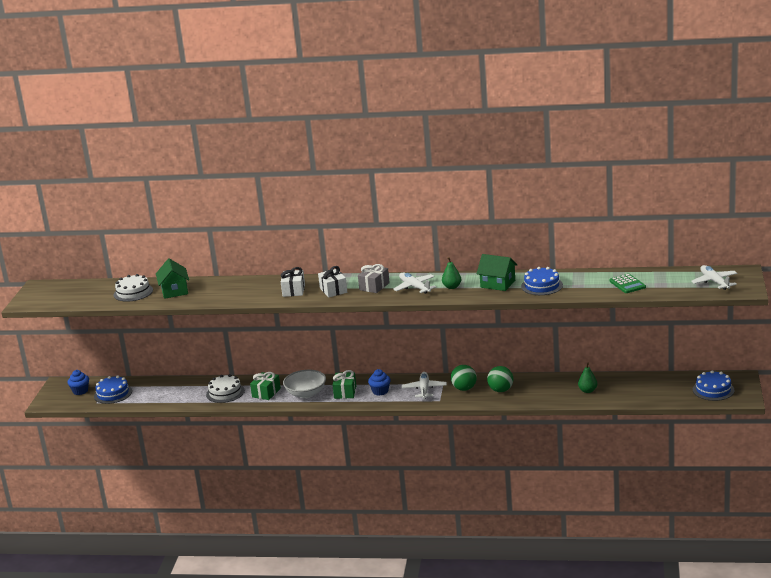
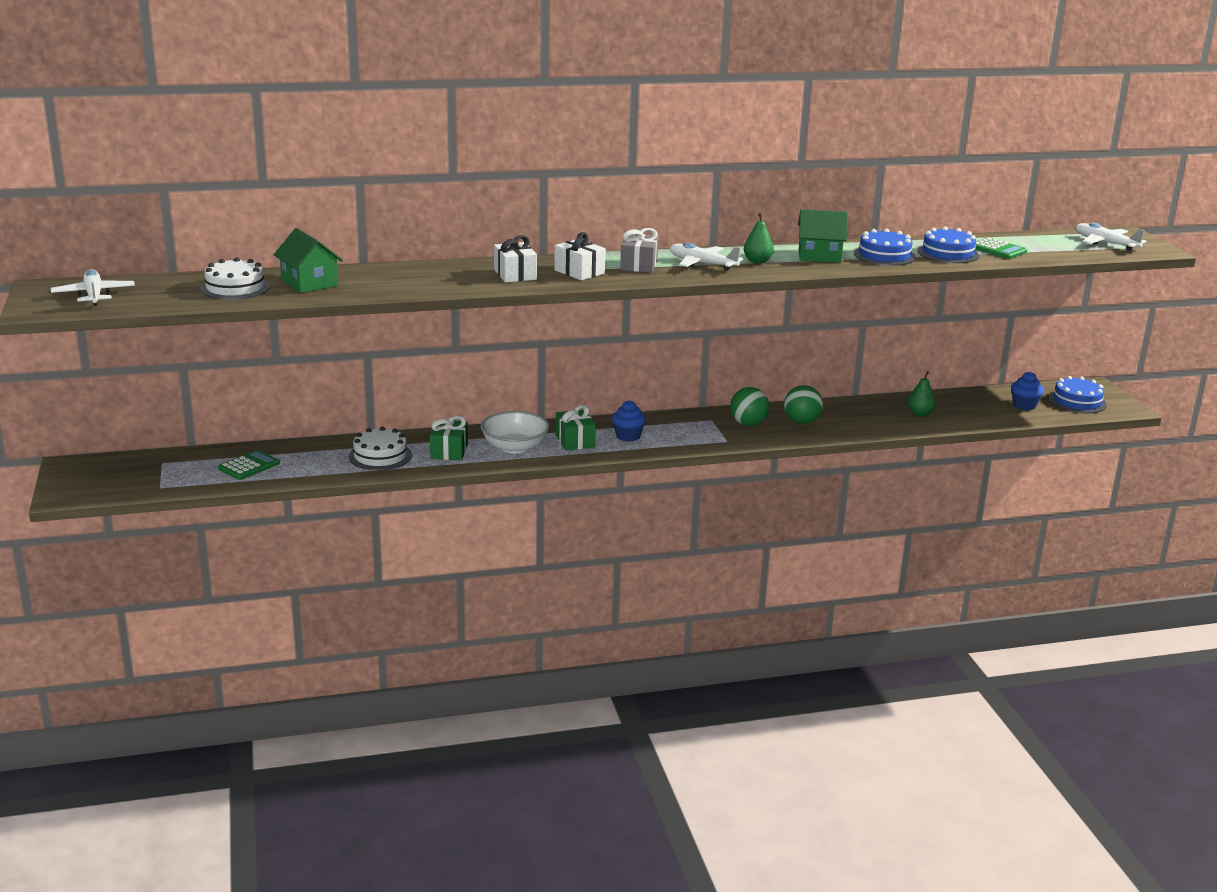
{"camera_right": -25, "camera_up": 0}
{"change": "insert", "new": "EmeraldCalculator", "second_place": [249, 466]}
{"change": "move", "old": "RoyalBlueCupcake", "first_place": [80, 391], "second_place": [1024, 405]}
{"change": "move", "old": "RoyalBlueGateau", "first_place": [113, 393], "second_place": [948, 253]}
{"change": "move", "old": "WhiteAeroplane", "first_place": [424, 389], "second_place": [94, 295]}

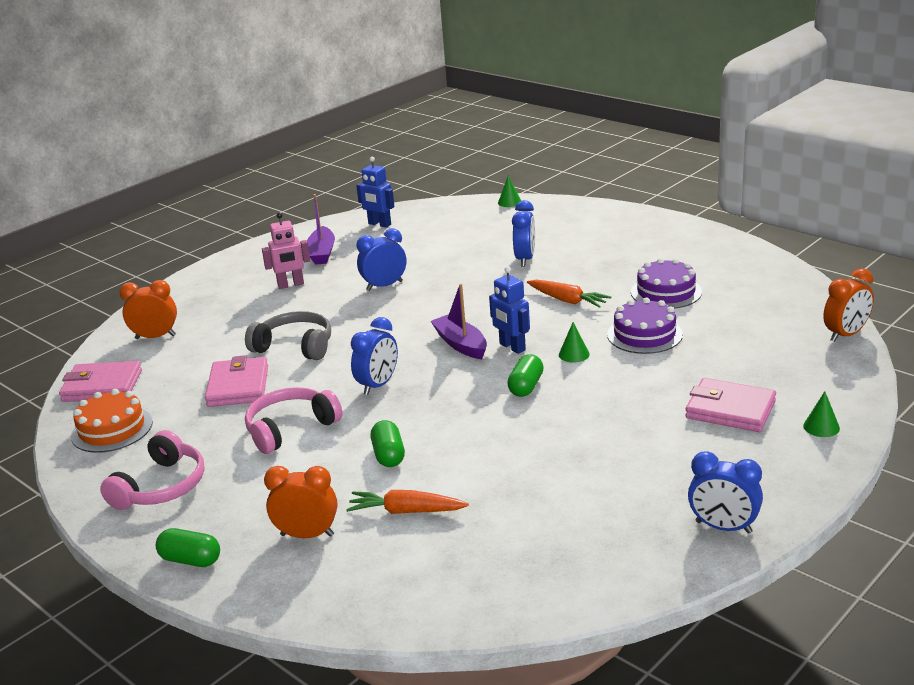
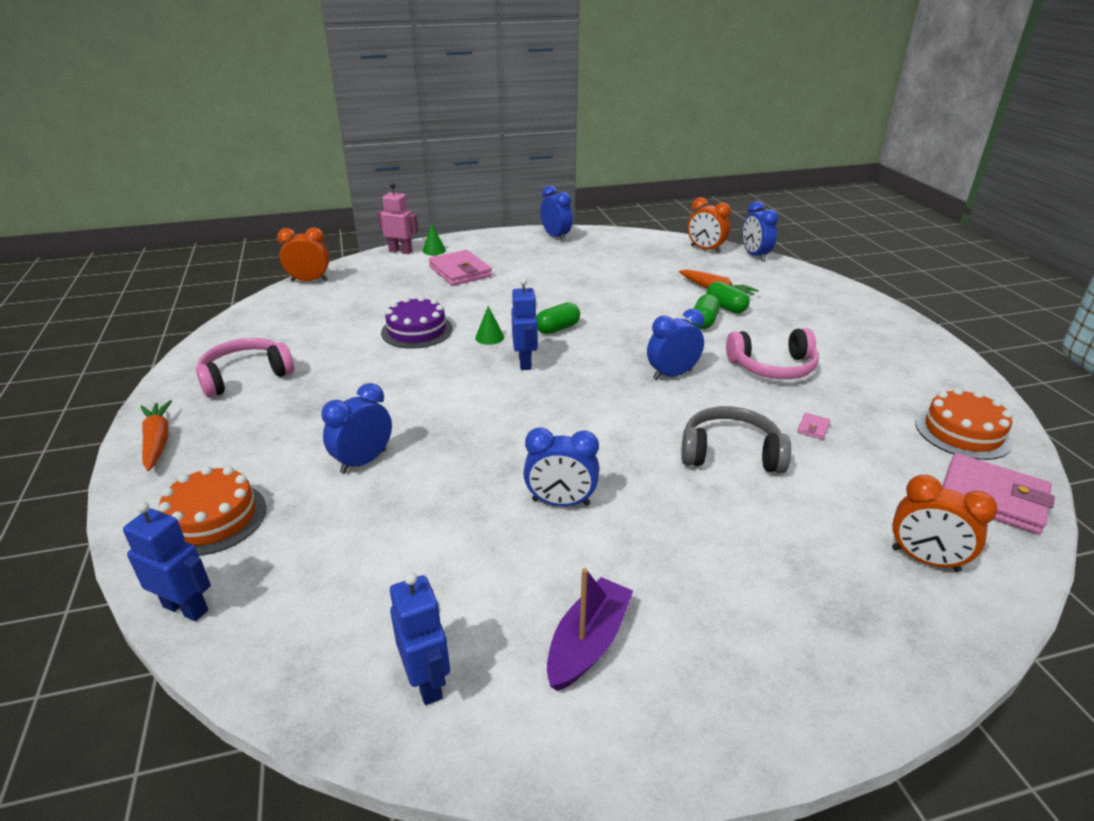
{"camera_right": -150, "camera_up": 5}
{"change": "delete", "old": "VioletToyBoat", "first_place": [461, 344]}
{"change": "delete", "old": "VioletGateau", "first_place": [666, 292]}
{"change": "insert", "new": "OrangeGateau", "second_place": [212, 518]}
{"change": "insert", "new": "RoyalBlueBedsideClock", "second_place": [755, 255]}
{"change": "move", "old": "RosePinkOverEarHeadphones", "first_place": [161, 486], "second_place": [245, 376]}
{"change": "move", "old": "EmeraldCapsule", "first_place": [190, 560], "second_place": [726, 307]}
{"change": "move", "old": "RosePinkRobotFigure", "first_place": [291, 285], "second_place": [400, 251]}
{"change": "move", "old": "OrangeBedsideClock", "first_place": [307, 535], "second_place": [705, 249]}
{"change": "move", "old": "OrangeToyCarrot", "first_place": [567, 300], "second_place": [157, 441]}
{"change": "replace", "old": "EmeraldCone", "new": "RoyalBlueRobotFigure", "first_place": [509, 202], "second_place": [186, 608]}
{"change": "rotate", "old": "GreyOverEarHeadphones", "first_place": [295, 346], "second_place": [730, 453], "degrees": 135}
{"change": "resize", "old": "RosePinkBillfold", "first_place": [238, 386], "second_place": [813, 428], "factor": 0.4}

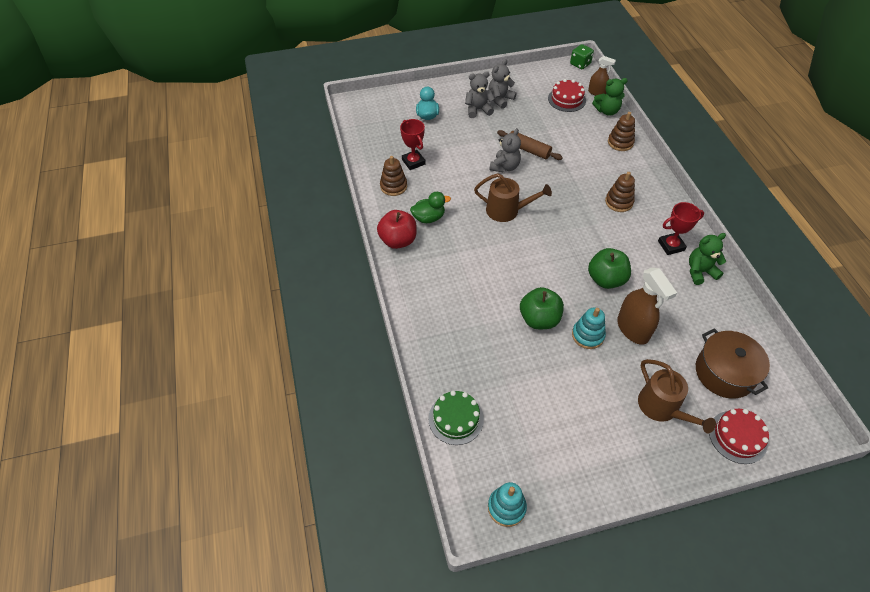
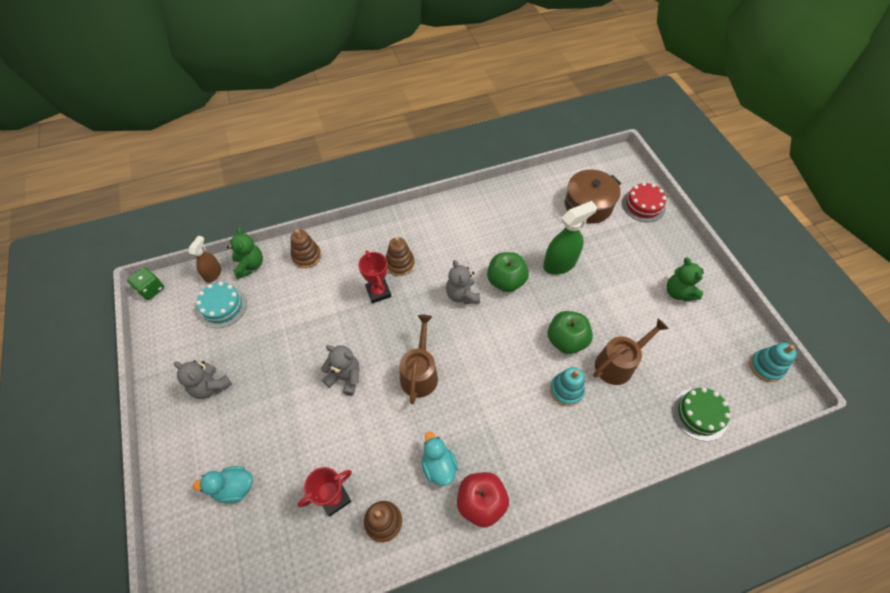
{"camera_right": -95, "camera_up": 5}
{"change": "delete", "old": "RussetPastryRoller", "first_place": [528, 150]}
{"change": "move", "old": "GreyStuffedBear", "first_place": [478, 110], "second_place": [462, 295]}
{"change": "move", "old": "AquaStackingToy", "first_place": [587, 335], "second_place": [566, 390]}
{"change": "move", "old": "RussetWateringPot", "first_place": [662, 408], "second_place": [618, 364]}
{"change": "move", "old": "CrimsonAwardCup", "first_place": [671, 246], "second_place": [378, 292]}
{"change": "move", "old": "EmeraldStuffedBear", "first_place": [700, 272], "second_place": [678, 292]}
{"change": "recolor", "old": "EmeraldToyDuck", "new": "AquaToyDuck", "first_place": [428, 218], "second_place": [438, 466]}
{"change": "recolor", "old": "CrimsonGateau", "new": "AquaGateau", "first_place": [566, 99], "second_place": [222, 306]}
{"change": "recolor", "old": "RussetSprayer", "new": "EmeraldSprayer", "first_place": [633, 329], "second_place": [560, 264]}

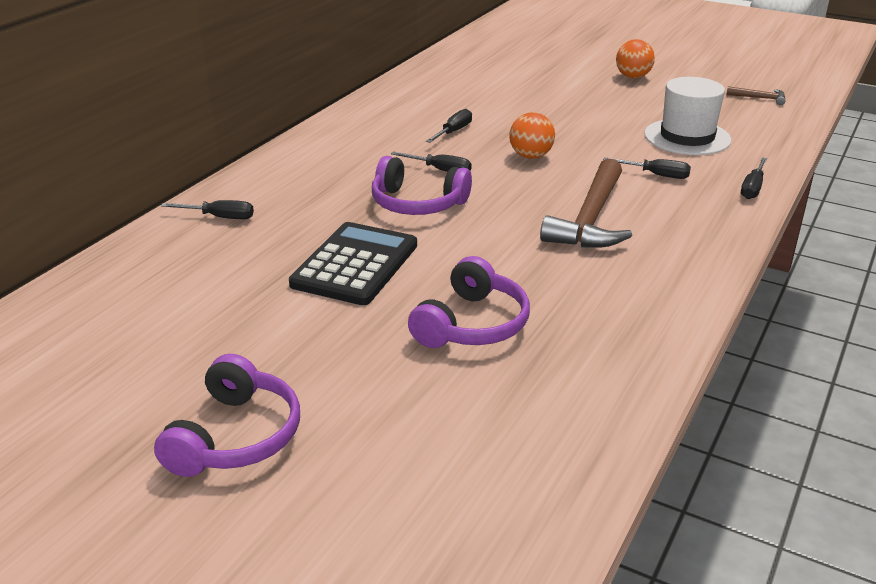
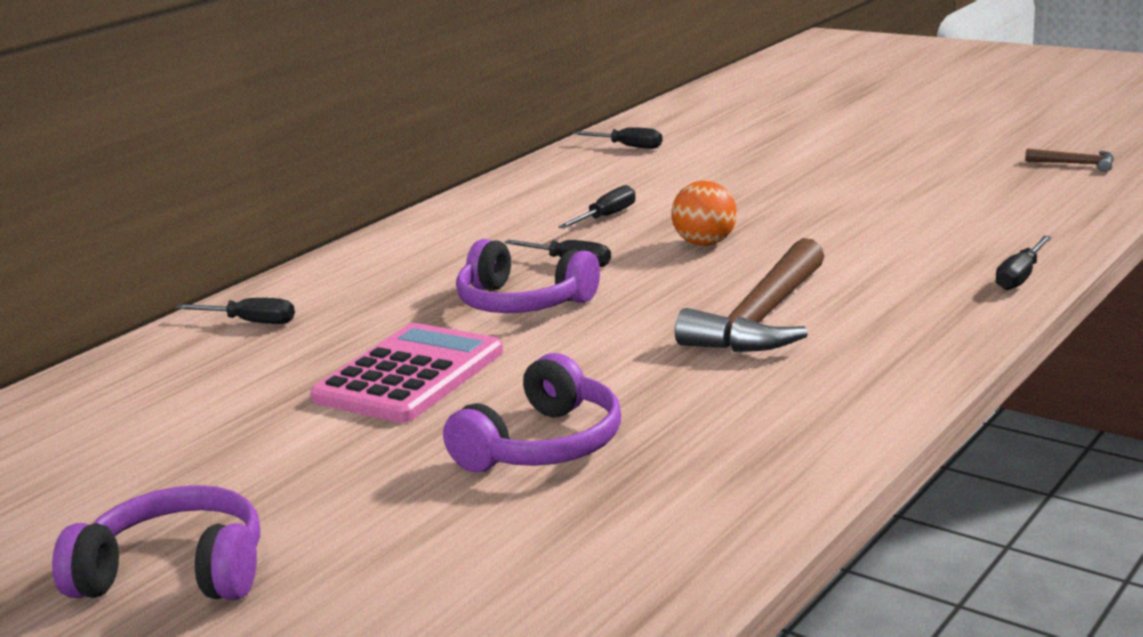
{"camera_right": 10, "camera_up": -10}
{"change": "delete", "old": "OrangePlayBall", "first_place": [633, 77]}
{"change": "delete", "old": "WhiteHat", "first_place": [687, 137]}
{"change": "move", "old": "EbonyHandScrewdriver", "first_place": [656, 175], "second_place": [628, 147]}
{"change": "recolor", "old": "EbonyCalculator", "new": "RosePinkCalculator", "first_place": [355, 265], "second_place": [410, 375]}
{"change": "rotate", "old": "VioletOverEarHeadphones", "first_place": [235, 436], "second_place": [175, 572], "degrees": -105}

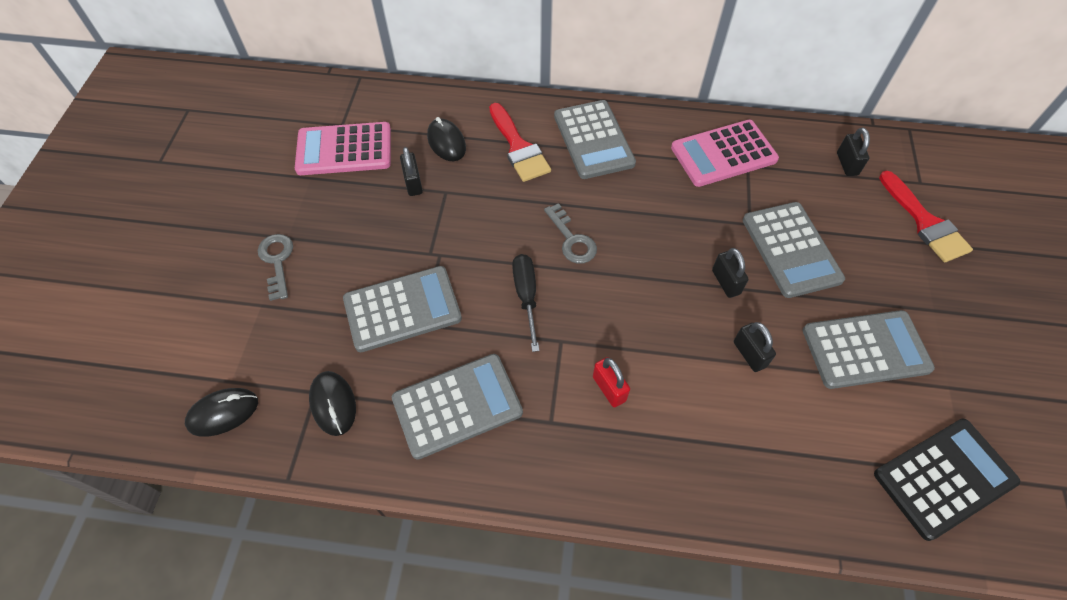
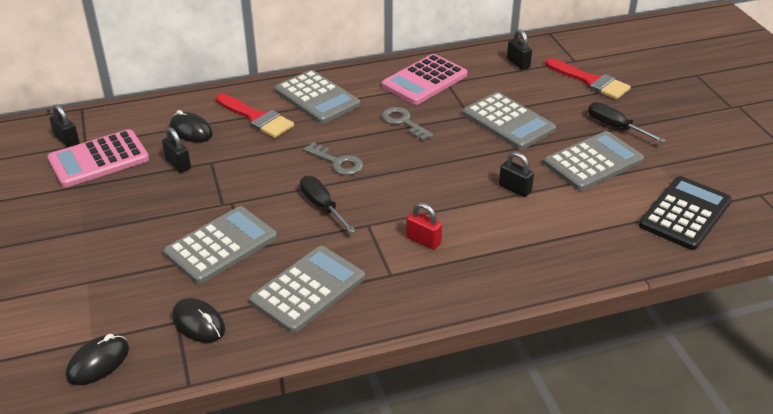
{"camera_right": -25, "camera_up": -20}
{"change": "insert", "new": "EbonyHandScrewdriver", "second_place": [615, 127]}
{"change": "move", "old": "GreyDoorKey", "first_place": [277, 261], "second_place": [403, 122]}
{"change": "move", "old": "EbonyPadlock", "first_place": [725, 282], "second_place": [67, 140]}

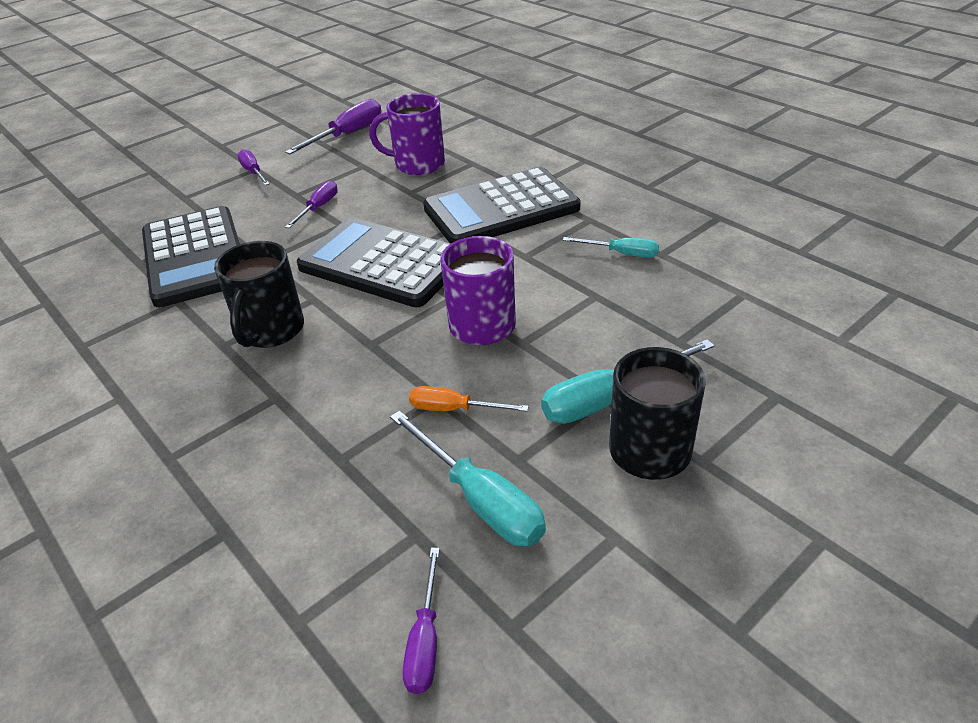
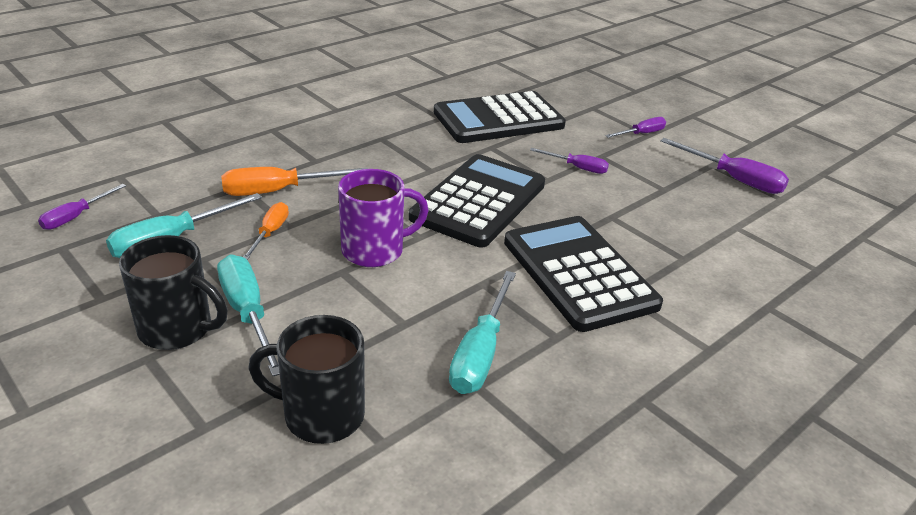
{"camera_right": 85, "camera_up": -5}
{"change": "delete", "old": "VioletMug", "first_place": [418, 164]}
{"change": "insert", "new": "OrangeHandScrewdriver", "second_place": [278, 191]}
{"change": "move", "old": "EbonyMug", "first_place": [271, 331], "second_place": [321, 415]}
{"change": "rotate", "old": "VioletHandScrewdriver", "first_place": [425, 640], "second_place": [76, 217], "degrees": -60}
{"change": "resize", "old": "AquaHandScrewdriver", "first_place": [622, 253], "second_place": [480, 353], "factor": 1.64}

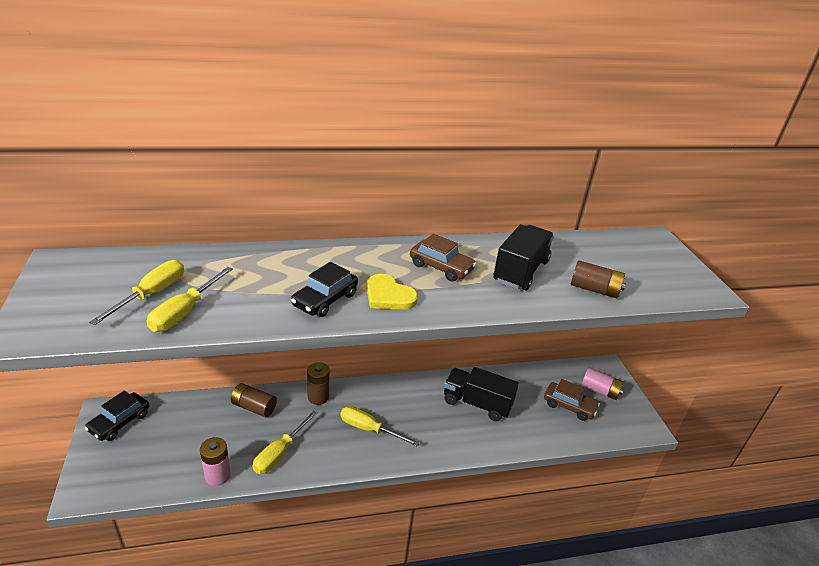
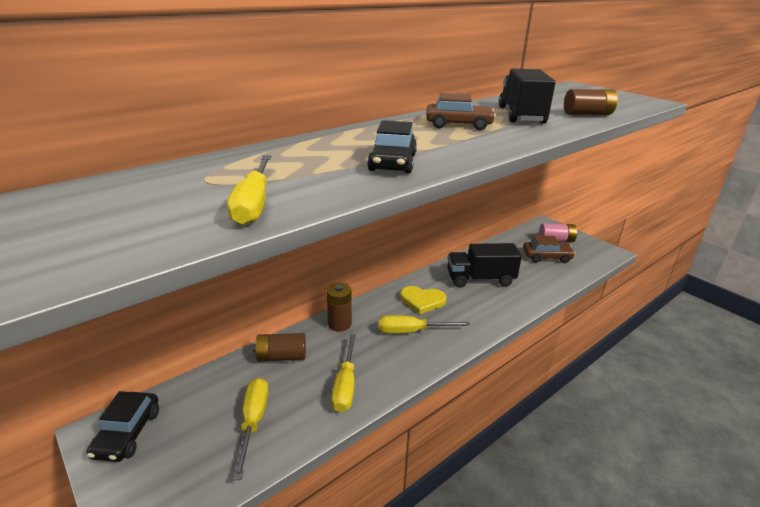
{"camera_right": -25, "camera_up": -5}
{"change": "delete", "old": "RosePinkAaBattery", "first_place": [217, 475]}
{"change": "move", "old": "BrightYellowHandScrewdriver", "first_place": [152, 294], "second_place": [253, 422]}
{"change": "move", "old": "BrightYellowHeartShape", "first_place": [388, 295], "second_place": [422, 301]}

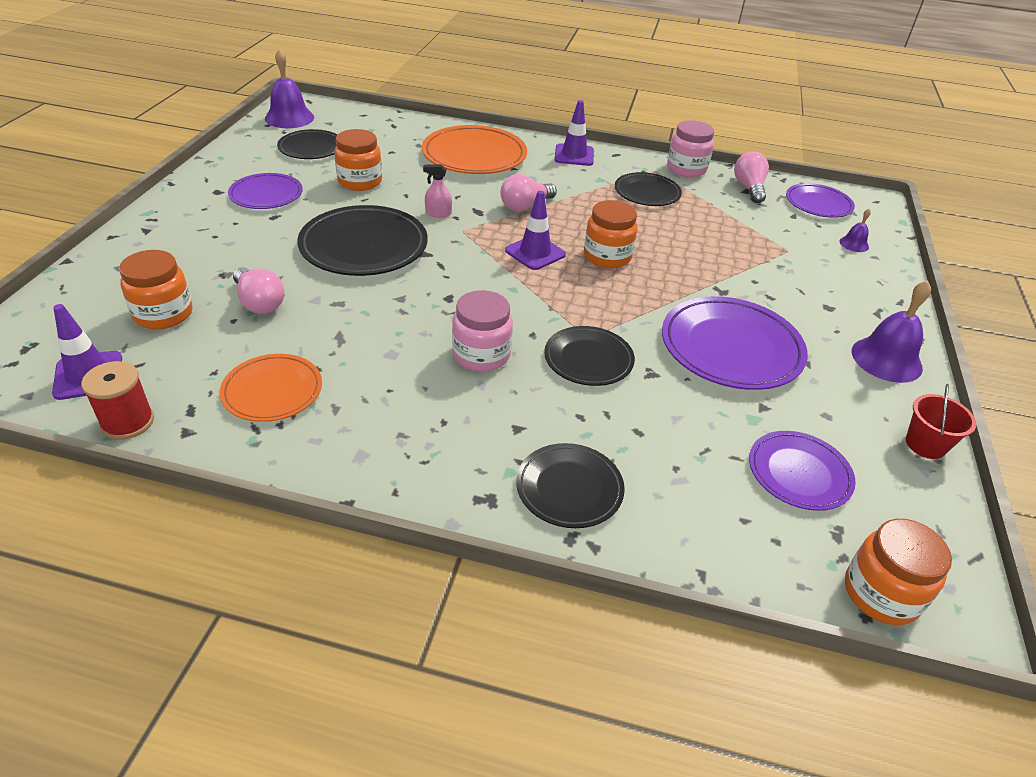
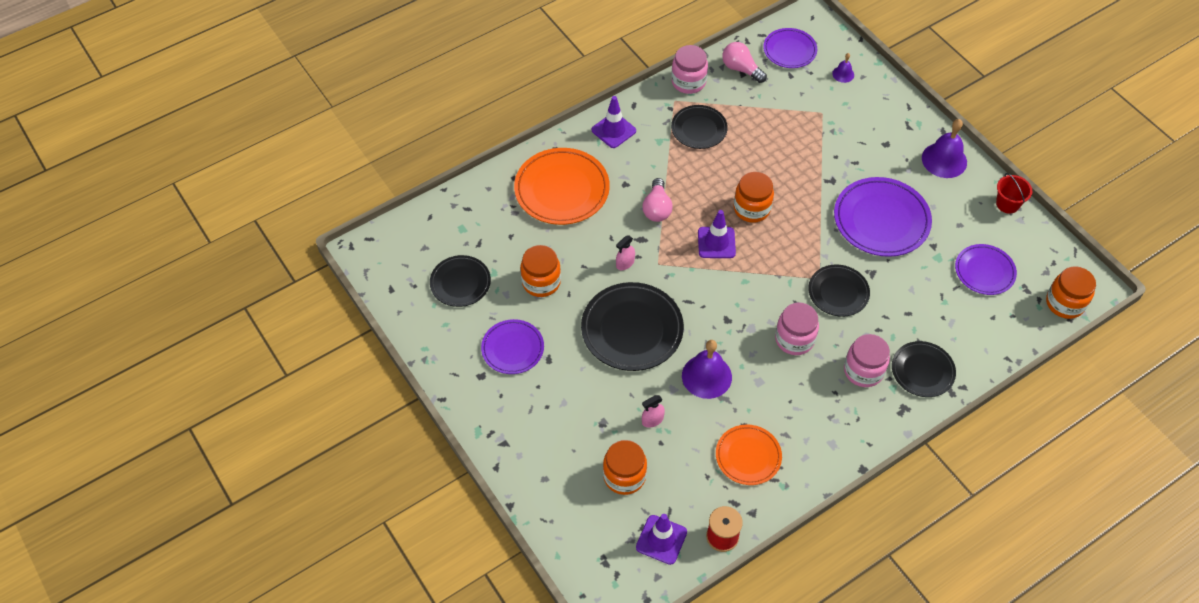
{"camera_right": -45, "camera_up": 15}
{"change": "insert", "new": "RosePinkPreserveJar", "second_place": [863, 371]}
{"change": "move", "old": "VioletHandBell", "first_place": [289, 118], "second_place": [706, 376]}
{"change": "replace", "old": "RosePinkBulb", "new": "RosePinkSprayer", "first_place": [259, 303], "second_place": [652, 420]}

